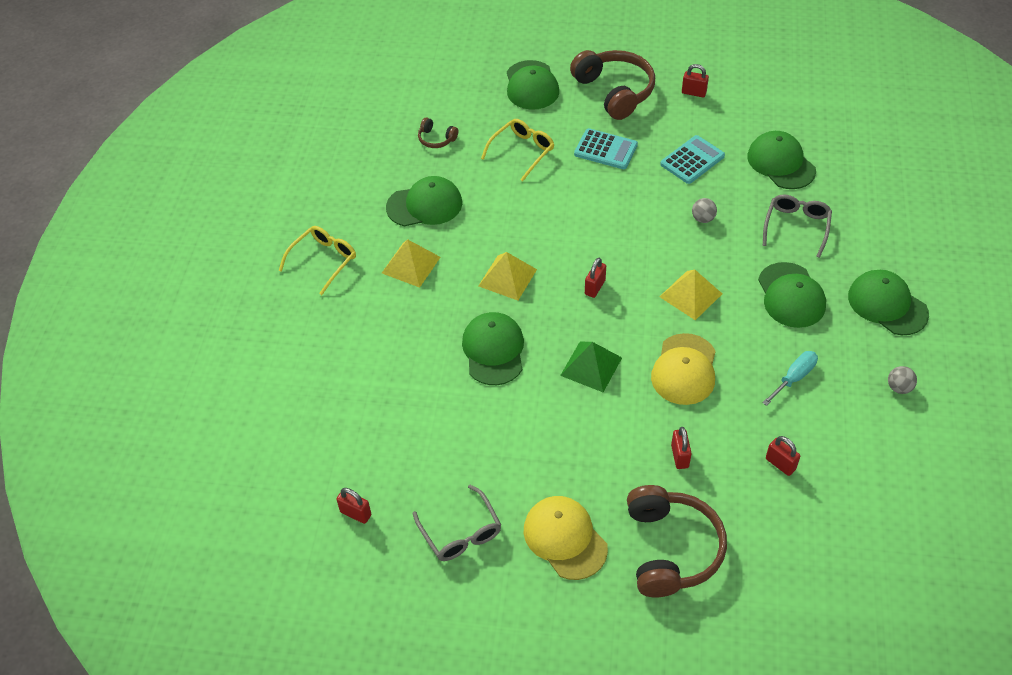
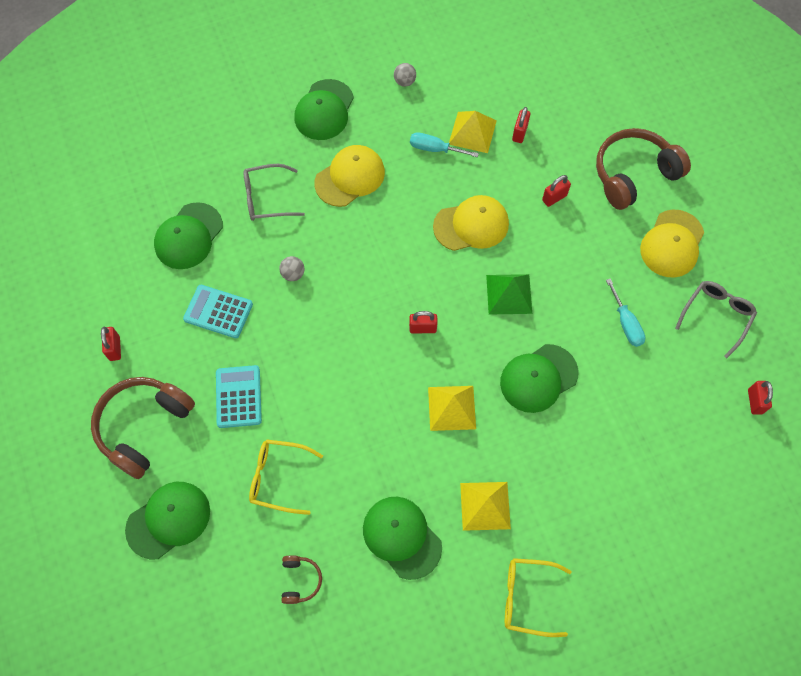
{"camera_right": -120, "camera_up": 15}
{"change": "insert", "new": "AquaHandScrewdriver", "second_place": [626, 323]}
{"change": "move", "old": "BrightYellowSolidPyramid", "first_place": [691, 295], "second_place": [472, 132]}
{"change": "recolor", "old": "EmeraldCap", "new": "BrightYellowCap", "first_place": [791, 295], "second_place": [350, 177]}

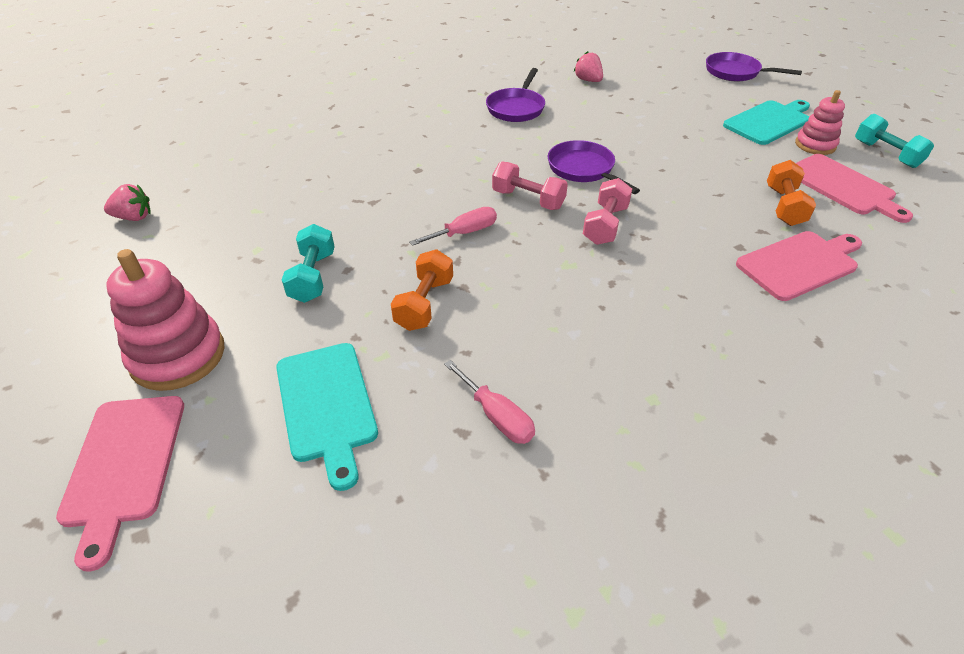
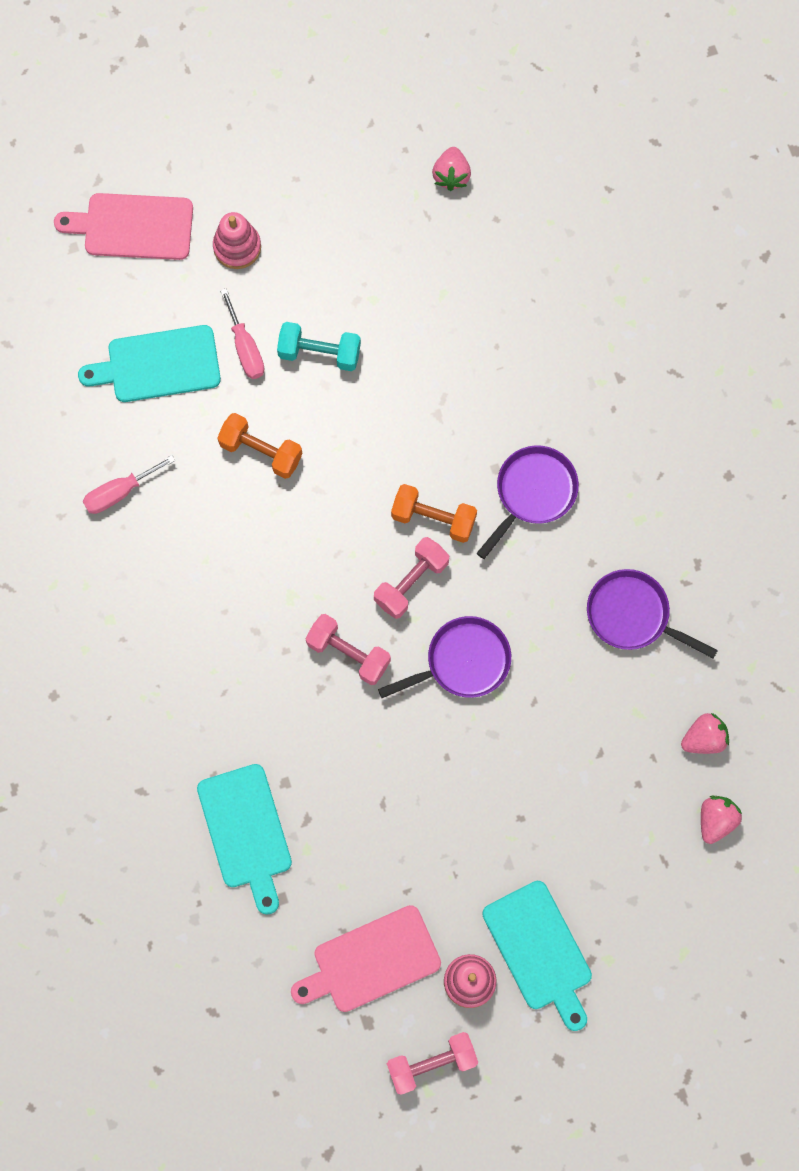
{"camera_right": 100, "camera_up": 30}
{"change": "insert", "new": "RosePinkStrawberry", "second_place": [716, 820]}
{"change": "move", "old": "RosePinkHandScrewdriver", "first_place": [464, 233], "second_place": [245, 348]}
{"change": "move", "old": "VioletPan", "first_place": [735, 72], "second_place": [533, 493]}
{"change": "move", "old": "OrangeFreeWeight", "first_place": [784, 206], "second_place": [433, 518]}
{"change": "recolor", "old": "RosePinkCuttingBoard", "new": "AquaCuttingBoard", "first_place": [800, 264], "second_place": [246, 832]}
{"change": "recolor", "old": "AquaFreeWeight", "new": "RosePinkFreeWeight", "first_place": [886, 154], "second_place": [432, 1063]}
{"change": "resize", "old": "RosePinkStackingToy", "first_place": [178, 356], "second_place": [237, 247], "factor": 0.62}

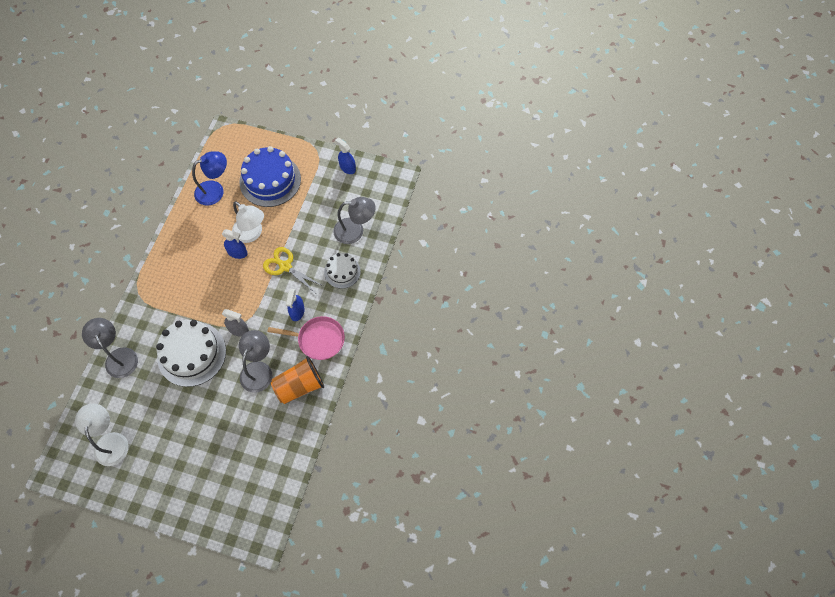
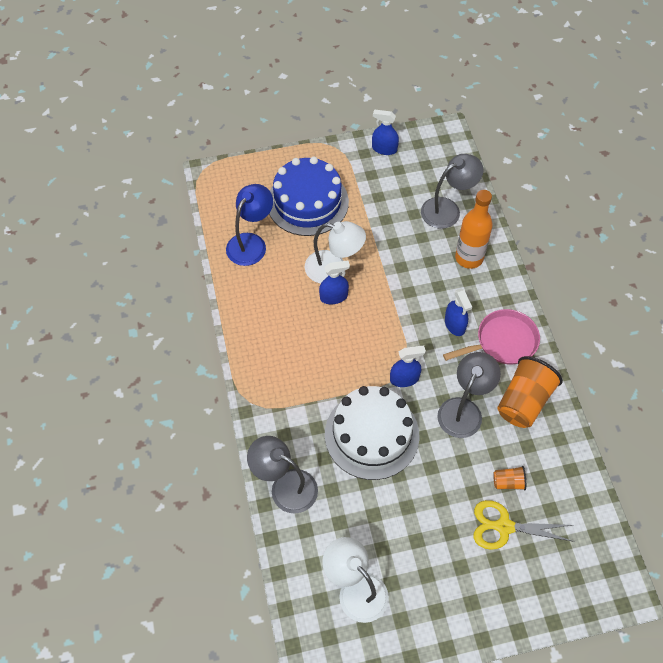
{"camera_right": -30, "camera_up": -5}
{"change": "insert", "new": "OrangeCup", "second_place": [508, 482]}
{"change": "move", "old": "BrightYellowScissors", "first_place": [285, 266], "second_place": [503, 526]}
{"change": "replace", "old": "WhiteGateau", "new": "OrangeFlask", "first_place": [342, 272], "second_place": [469, 258]}
{"change": "recolor", "old": "GreySprayer", "new": "RoyalBlueSprayer", "first_place": [238, 329], "second_place": [404, 379]}
{"change": "rotate", "old": "GreyReadingLamp", "first_place": [259, 370], "second_place": [464, 409], "degrees": 45}

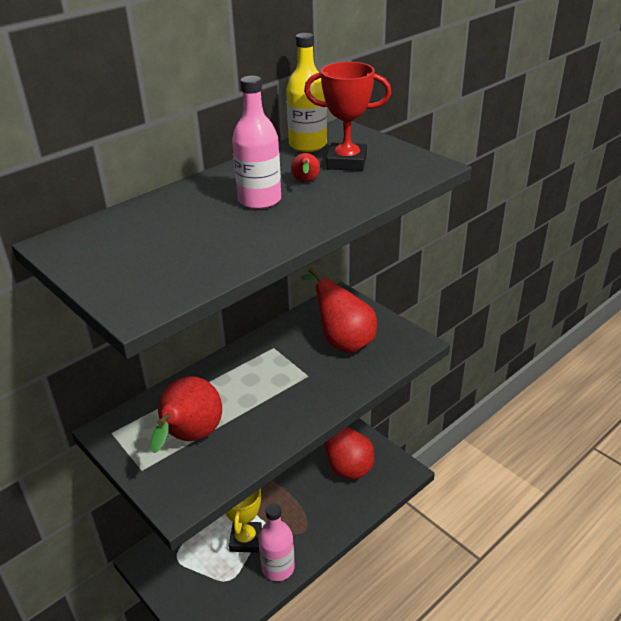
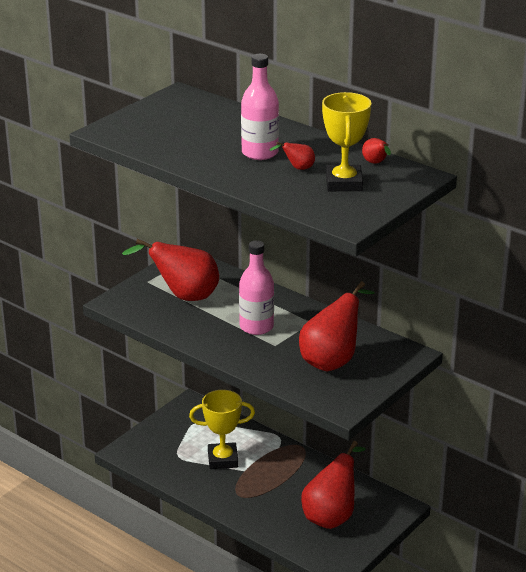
{"camera_right": 80, "camera_up": -5}
{"change": "move", "old": "RosePinkFlask", "first_place": [278, 567], "second_place": [256, 327]}
{"change": "replace", "old": "BrightYellowFlask", "new": "CrimsonPear", "first_place": [307, 145], "second_place": [376, 163]}
{"change": "recolor", "old": "CrimsonAwardCup", "new": "BrightYellowAwardCup", "first_place": [346, 162], "second_place": [344, 183]}

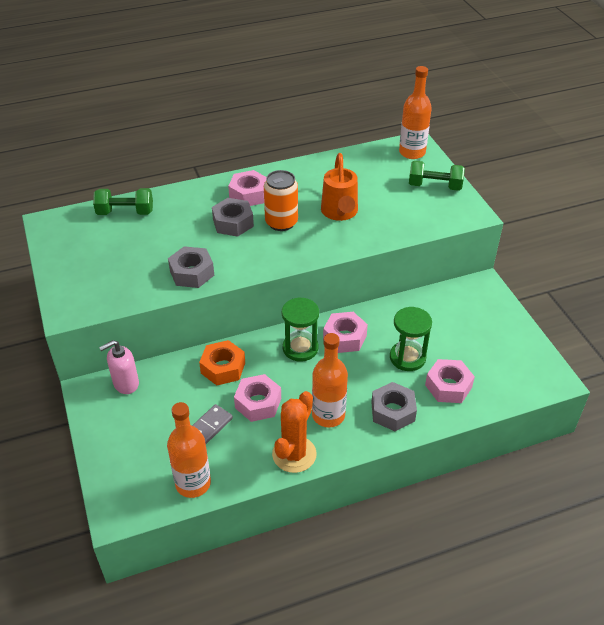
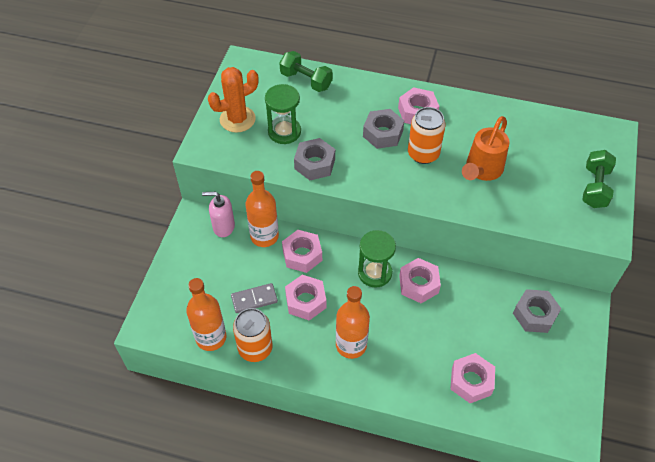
{"camera_right": 35, "camera_up": 10}
{"change": "insert", "new": "OrangeCan", "second_place": [255, 348]}
{"change": "move", "old": "OrangeCactus", "first_place": [294, 454], "second_place": [237, 119]}
{"change": "move", "old": "GreyNut", "first_place": [393, 411], "second_place": [534, 314]}
{"change": "move", "old": "EmeraldSandTimer", "first_place": [407, 357], "second_place": [284, 132]}
{"change": "move", "old": "OrangeFlask", "first_place": [412, 152], "second_place": [264, 236]}
{"change": "recolor", "old": "OrangeNut", "new": "RosePinkNut", "first_place": [223, 368], "second_place": [302, 255]}
{"change": "rotate", "old": "EmeraldFreeWeight", "first_place": [434, 186], "second_place": [595, 187], "degrees": 60}

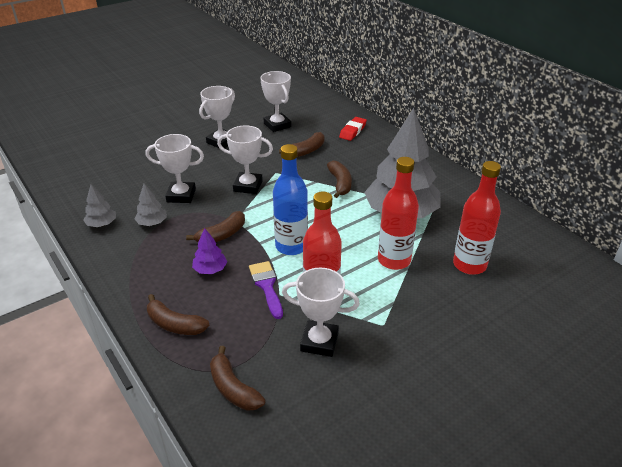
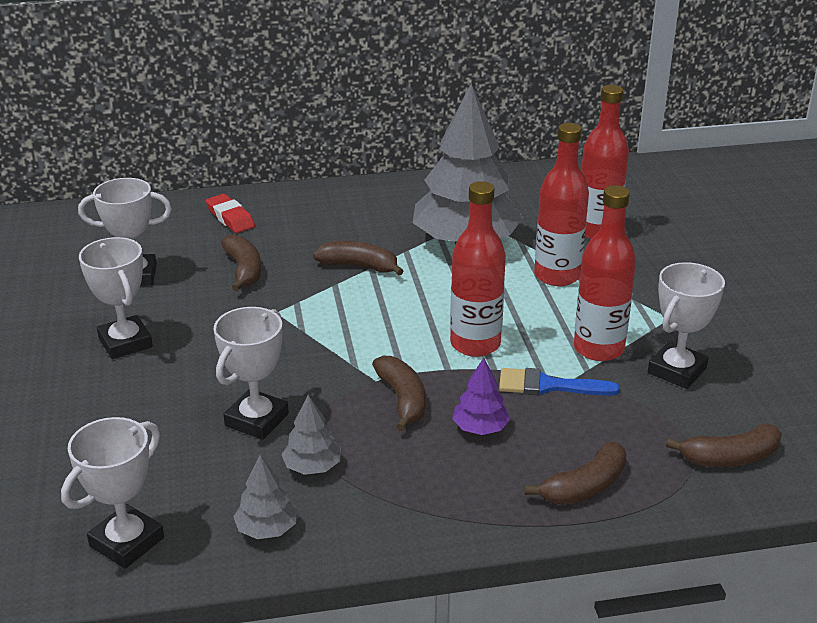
{"camera_right": -65, "camera_up": -5}
{"change": "move", "old": "WhiteAwardCup", "first_place": [248, 186], "second_place": [127, 542]}
{"change": "recolor", "old": "VioletBrush", "new": "RoyalBlueBrush", "first_place": [266, 286], "second_place": [548, 385]}
{"change": "recolor", "old": "RoyalBlueFlask", "new": "CrimsonFlask", "first_place": [291, 246], "second_place": [475, 344]}

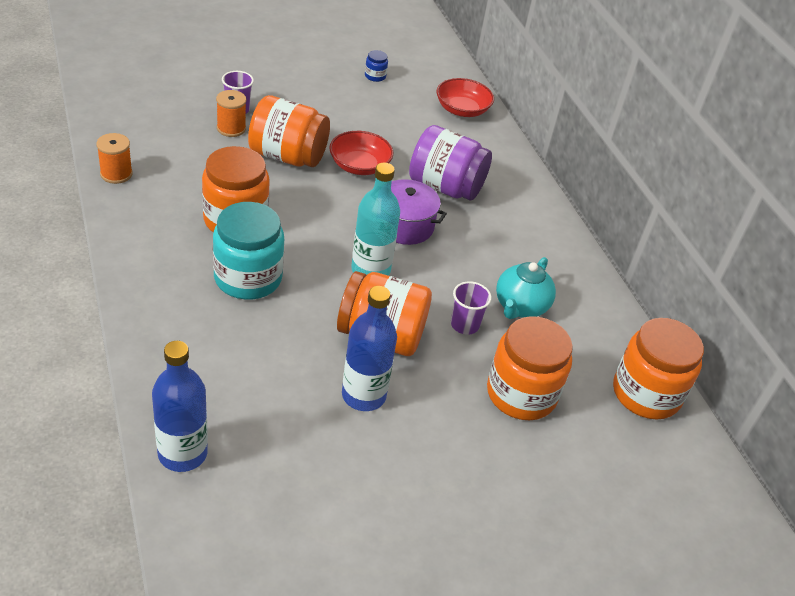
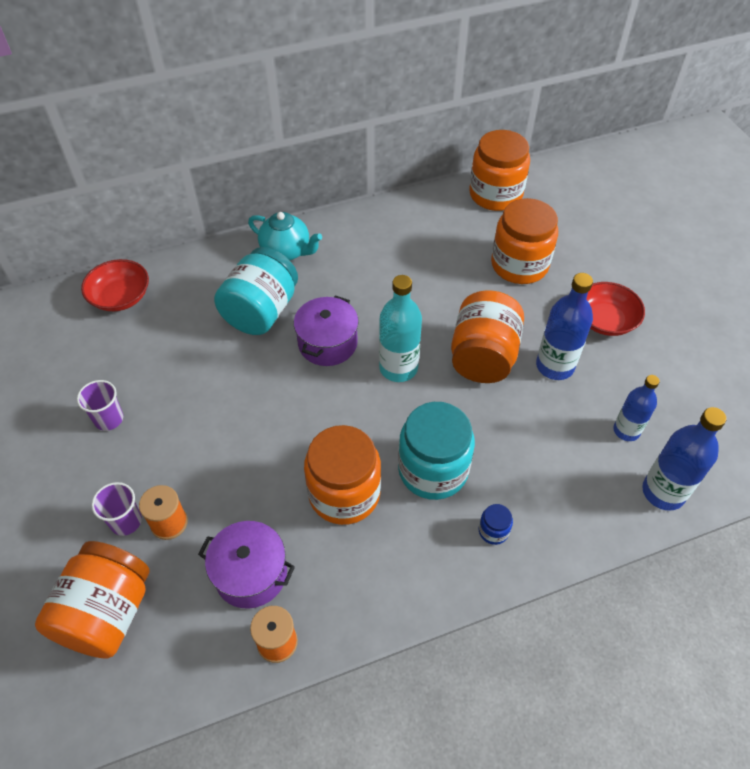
{"camera_right": -85, "camera_up": 10}
{"change": "insert", "new": "VioletCookingPot", "second_place": [251, 573]}
{"change": "insert", "new": "RoyalBlueFlask", "second_place": [626, 430]}
{"change": "move", "old": "OrangePreserveJar", "first_place": [287, 156], "second_place": [107, 613]}
{"change": "move", "old": "CrimsonServingBowl", "first_place": [359, 165], "second_place": [605, 320]}
{"change": "move", "old": "RoyalBluePreserveJar", "first_place": [375, 76], "second_place": [493, 531]}
{"change": "move", "old": "VioletCup", "first_place": [464, 324], "second_place": [109, 419]}
{"change": "move", "old": "AquaTeaPot", "first_place": [520, 307], "second_place": [287, 251]}
{"change": "recolor", "old": "VioletPreserveJar", "new": "AquaPreserveJar", "first_place": [445, 187], "second_place": [261, 311]}

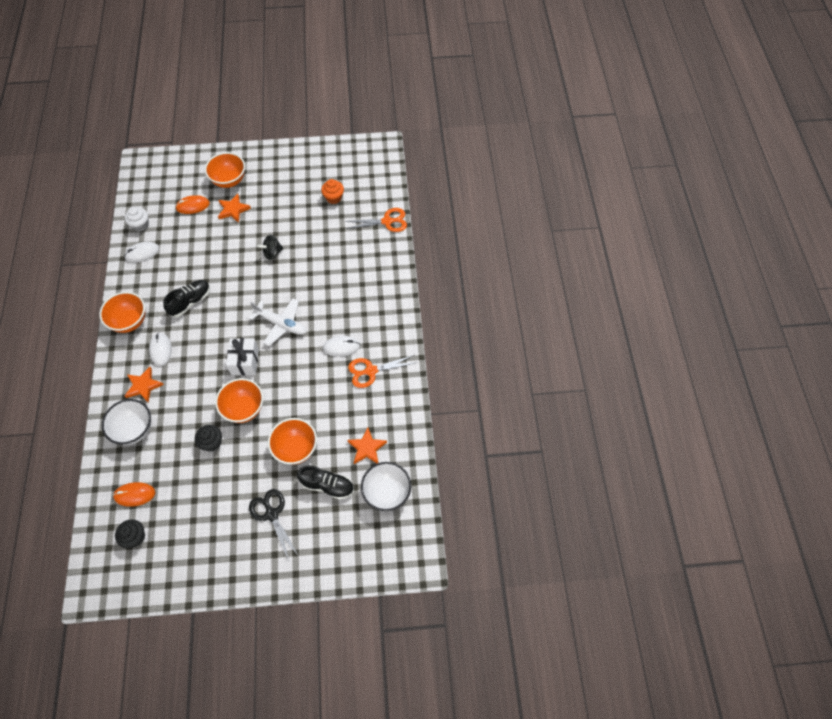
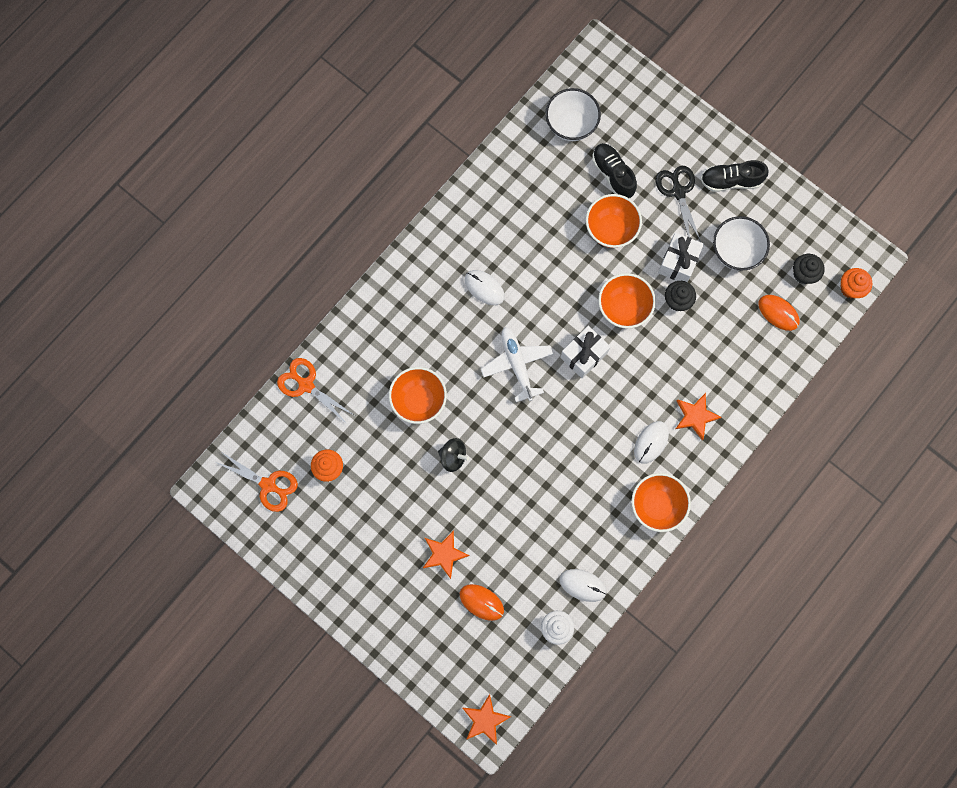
{"camera_right": -135, "camera_up": 15}
{"change": "insert", "new": "WhitePresent", "second_place": [678, 262]}
{"change": "insert", "new": "OrangeCupcake", "second_place": [850, 288]}
{"change": "move", "old": "WhiteServingBowl", "first_place": [134, 429], "second_place": [735, 251]}
{"change": "move", "old": "EbonySneaker", "first_place": [190, 302], "second_place": [731, 181]}
{"change": "move", "old": "OrangeServingBowl", "first_place": [229, 180], "second_place": [419, 400]}
{"change": "move", "old": "OrangeScissors", "first_place": [371, 371], "second_place": [268, 485]}
{"change": "move", "old": "OrangeFivePointedStar", "first_place": [367, 448], "second_place": [485, 720]}
{"change": "rotate", "old": "EbonyScissors", "first_place": [271, 514], "second_place": [678, 192], "degrees": 150}

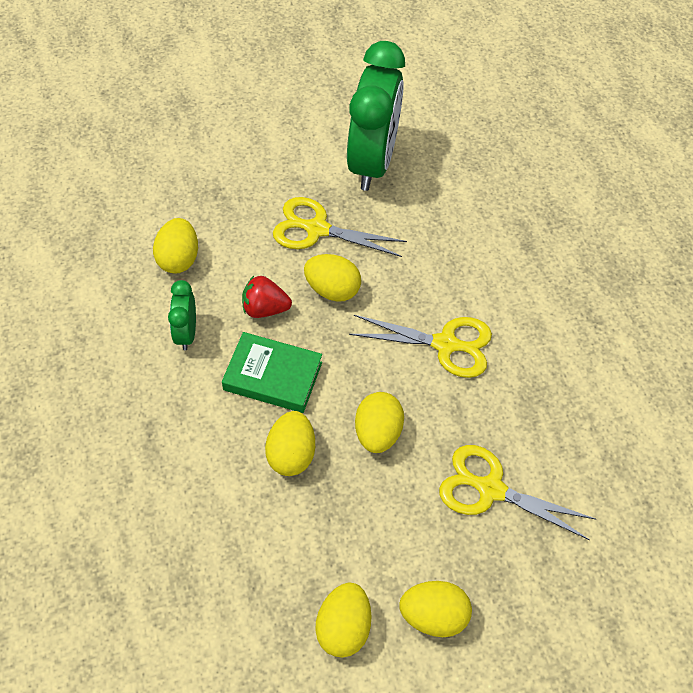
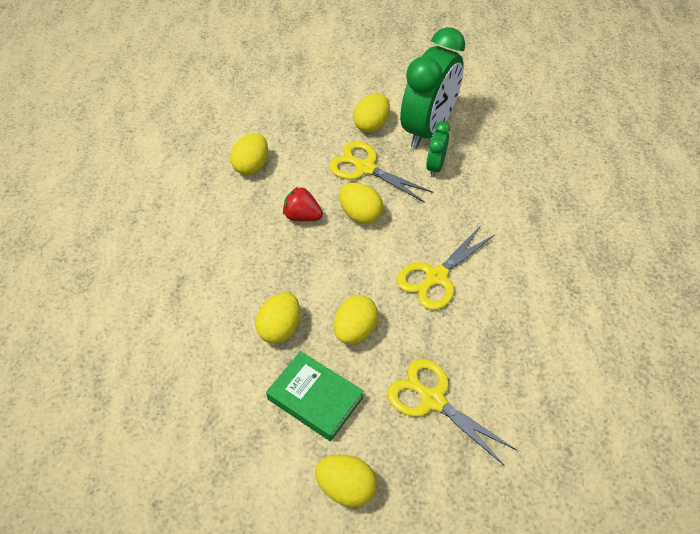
{"camera_right": 20, "camera_up": -5}
{"change": "move", "old": "EmeraldBedsideClock", "first_place": [186, 333], "second_place": [435, 166]}
{"change": "move", "old": "EmeraldHardcover", "first_place": [273, 376], "second_place": [315, 398]}
{"change": "move", "old": "BrightYellowToyEgg", "first_place": [343, 627], "second_place": [371, 125]}
{"change": "rotate", "old": "BrightYellowScissors", "first_place": [445, 344], "second_place": [436, 277], "degrees": 105}

